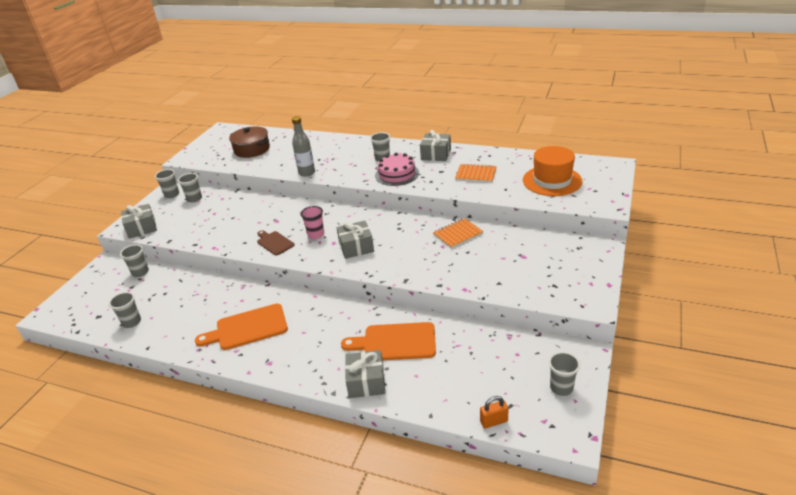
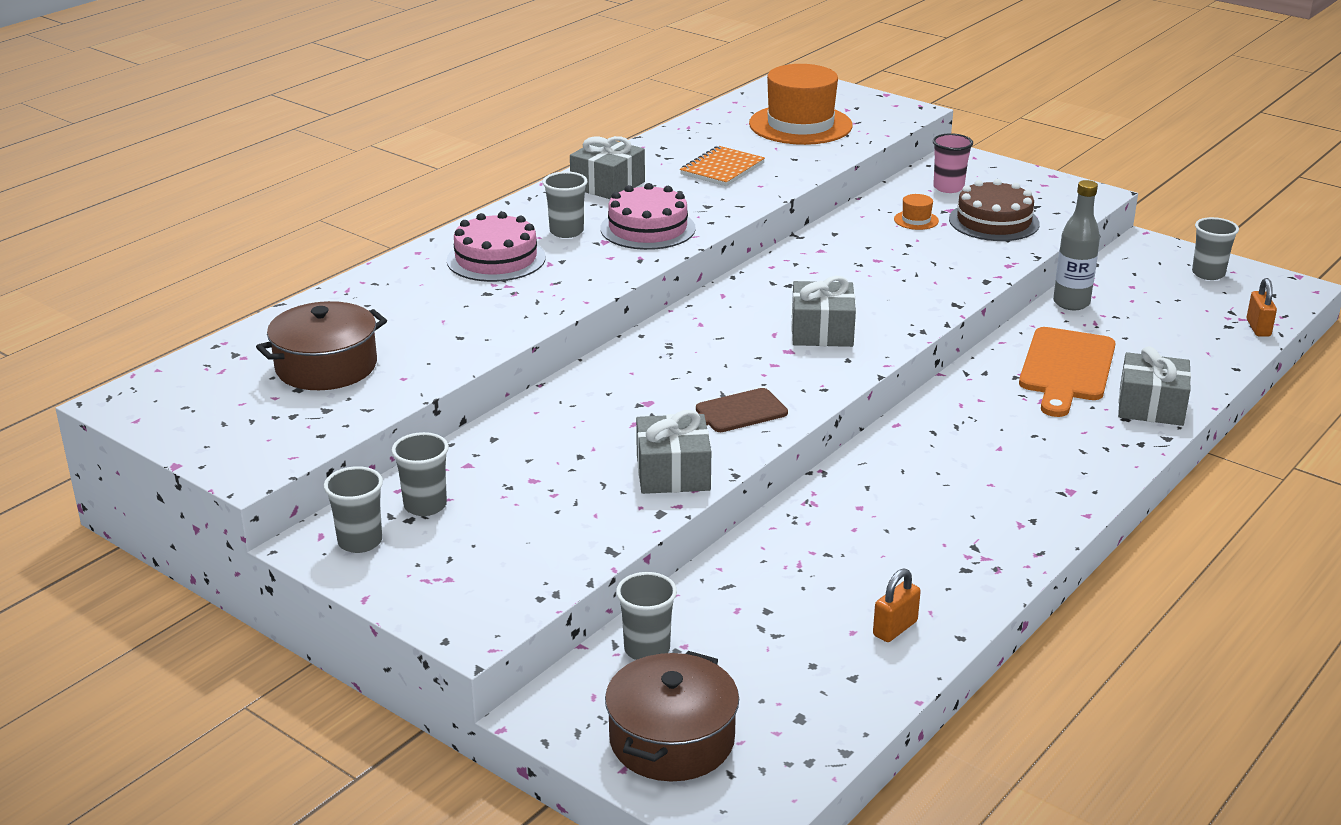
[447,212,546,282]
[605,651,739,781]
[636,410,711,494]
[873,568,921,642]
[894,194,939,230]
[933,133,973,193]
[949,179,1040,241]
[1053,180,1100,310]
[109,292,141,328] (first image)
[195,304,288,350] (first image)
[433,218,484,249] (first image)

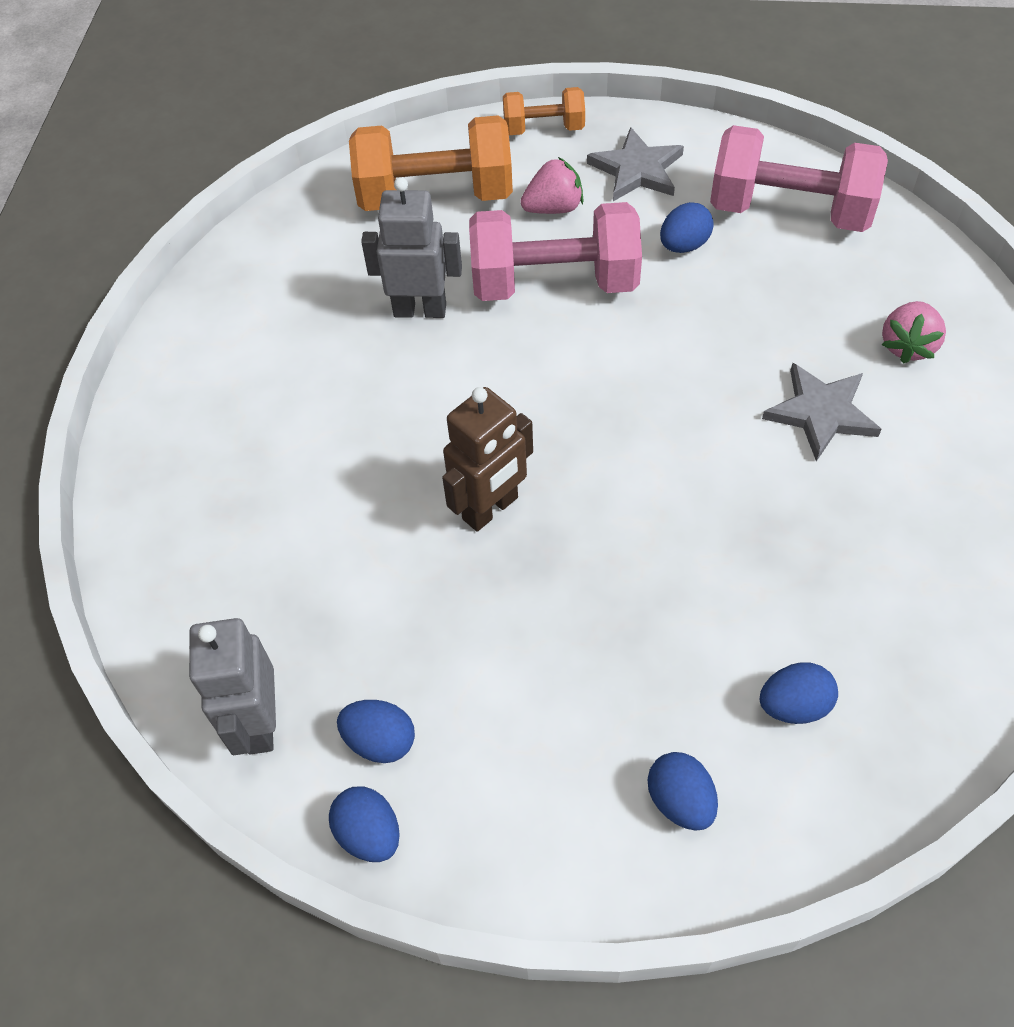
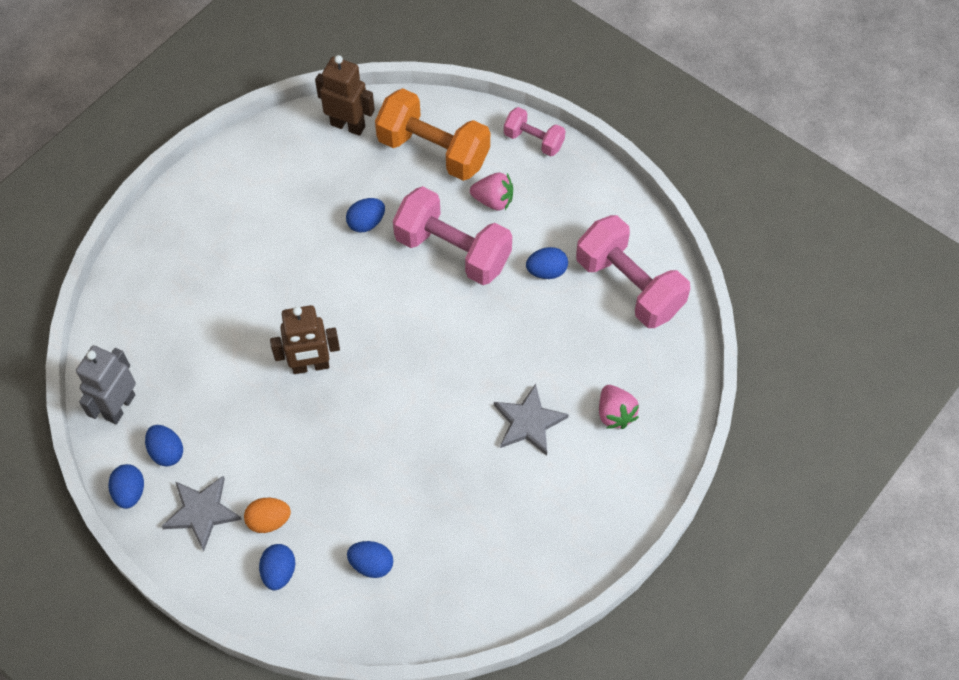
[162,476,242,551]
[244,498,291,533]
[315,55,375,136]
[346,198,385,233]
[504,107,565,156]
[599,385,639,429]

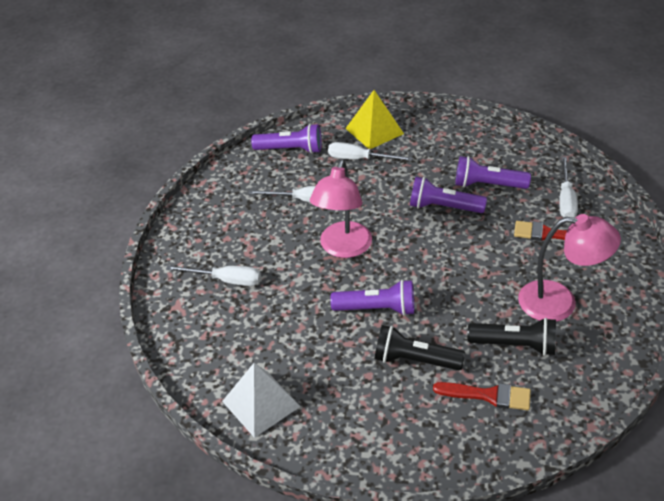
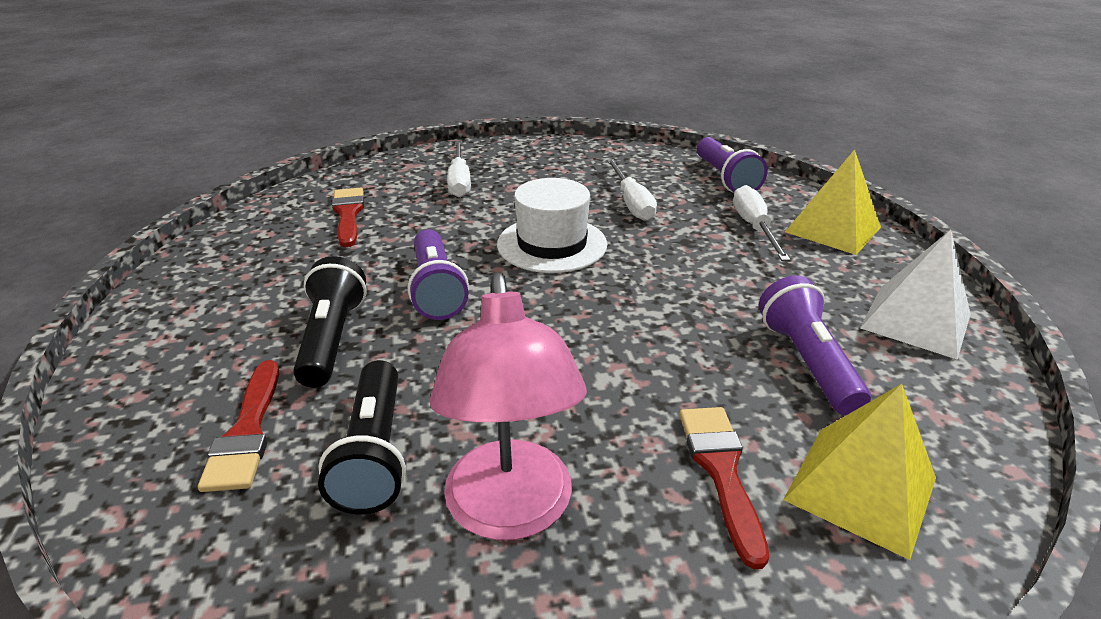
[332,188,364,247]
[497,178,607,273]
[783,384,936,560]
[860,230,971,360]
[410,177,487,213] (first image)

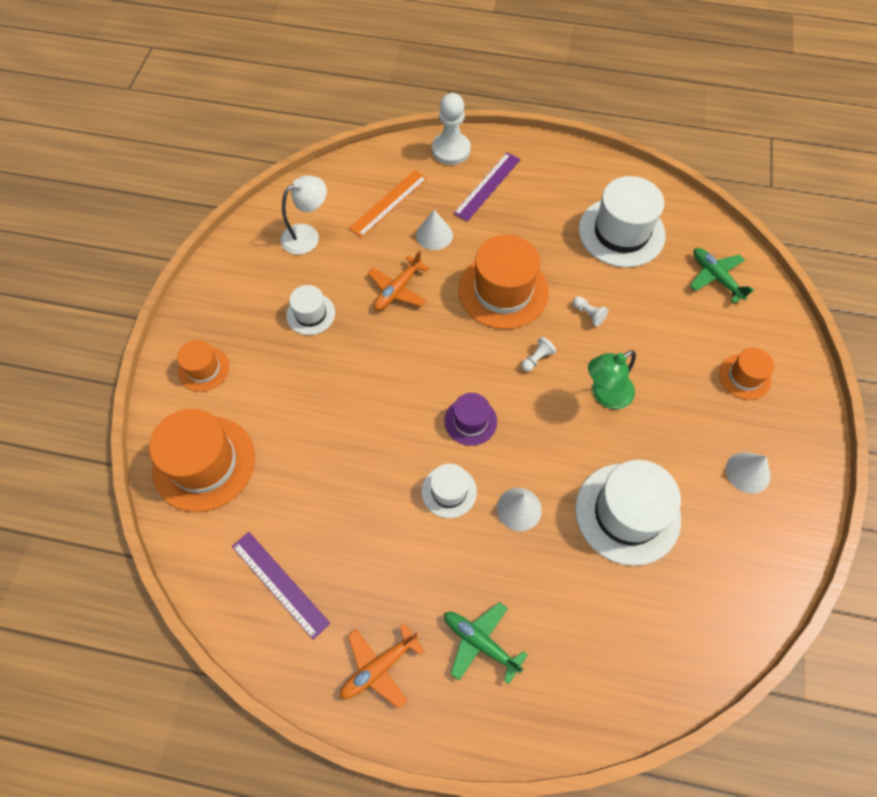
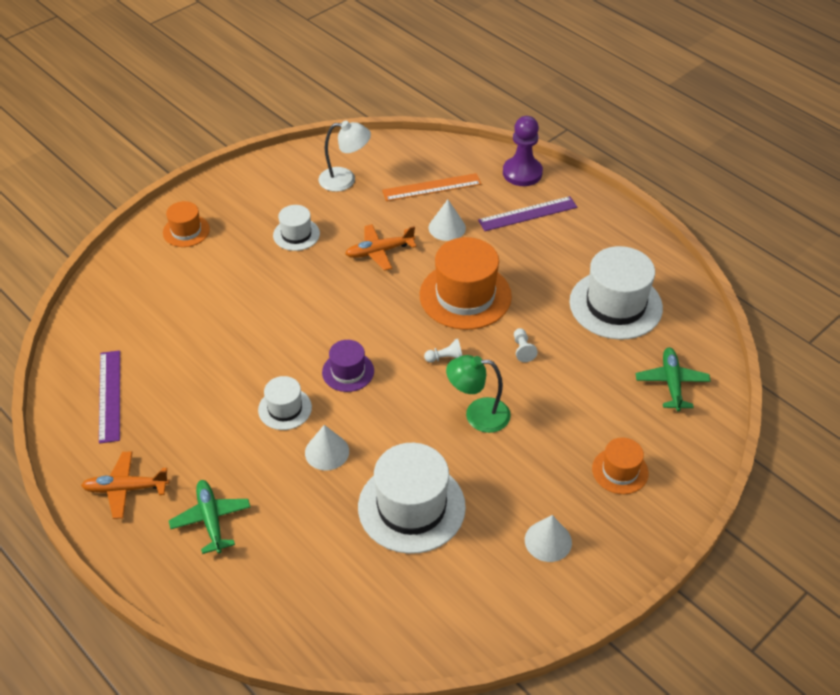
[503,116,543,186]
[149,409,255,512] (first image)

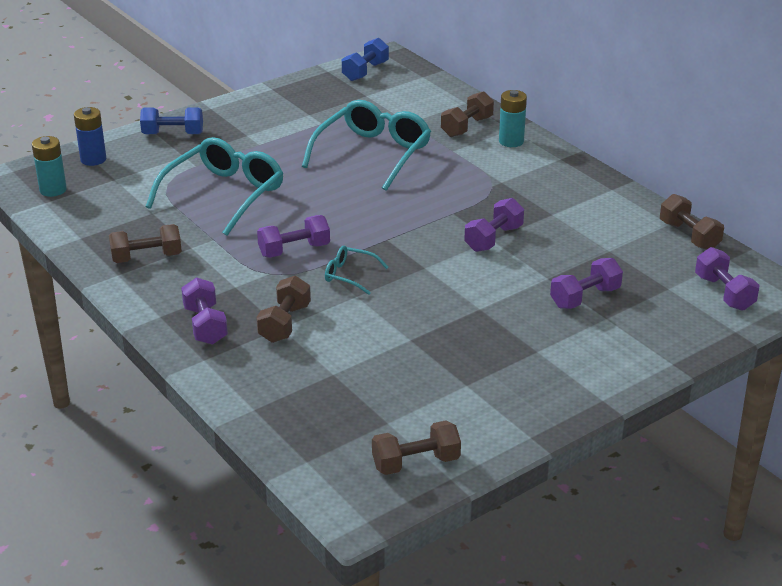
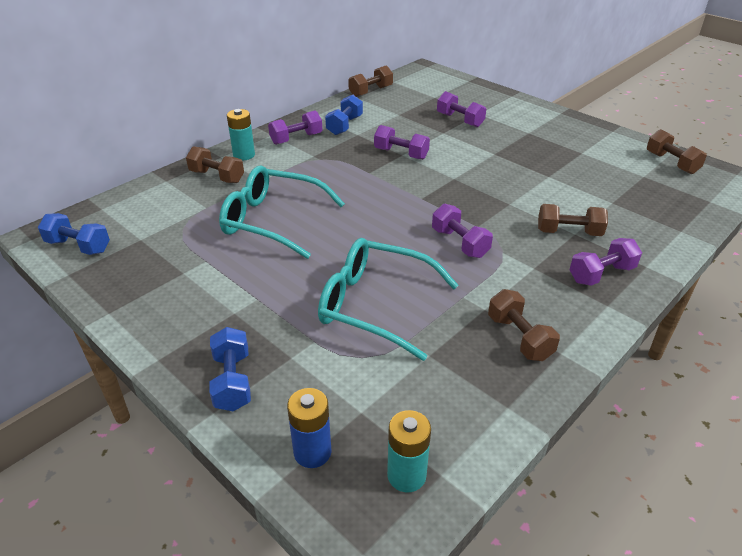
[268,111,322,145]
[325,95,363,135]
[325,246,388,295] (first image)

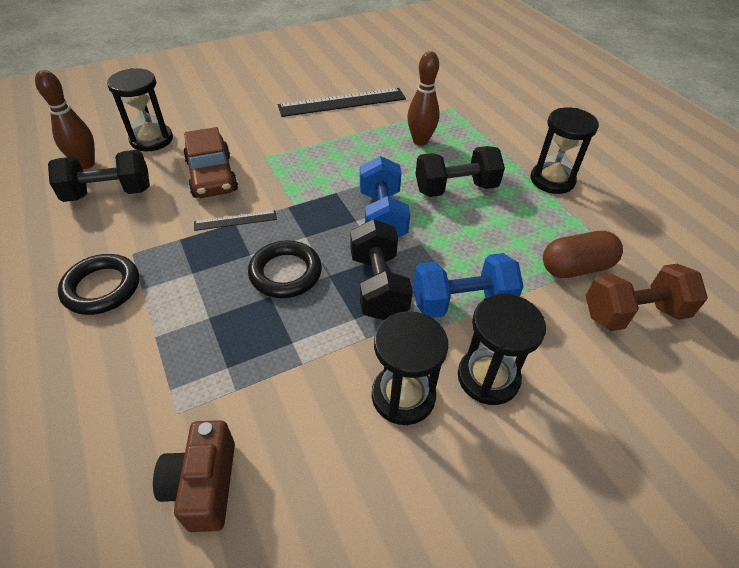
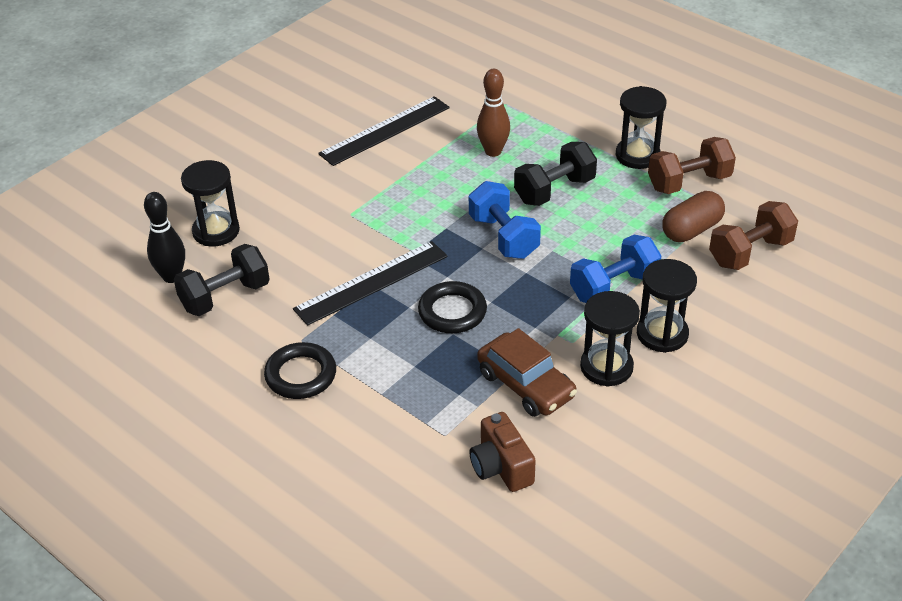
[144,192,185,283]
[293,241,448,326]
[477,328,577,417]
[648,137,736,194]
[350,219,413,320] (first image)

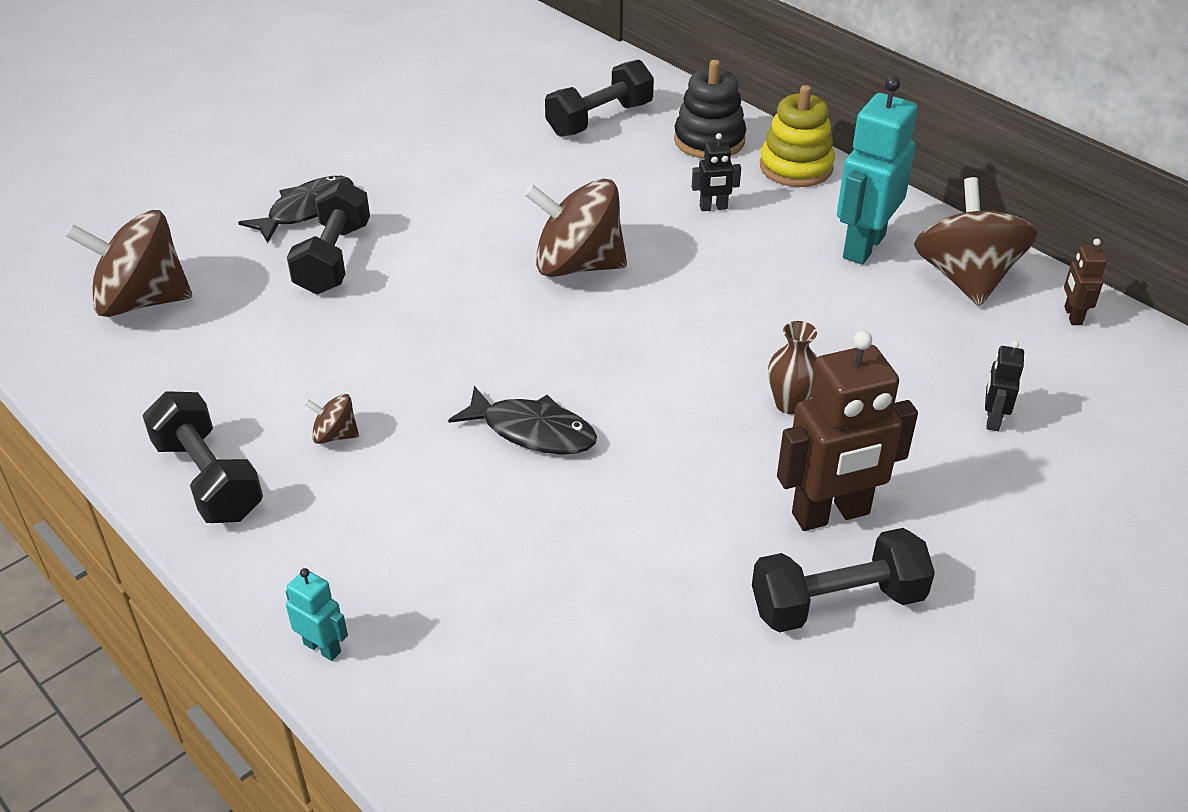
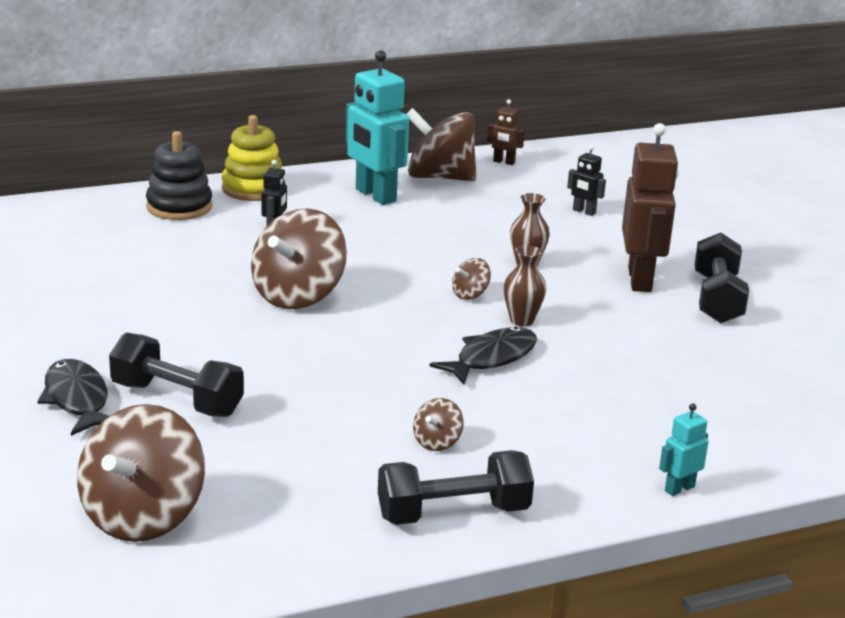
[452,258,491,300]
[504,245,546,327]
[545,60,654,137] (first image)

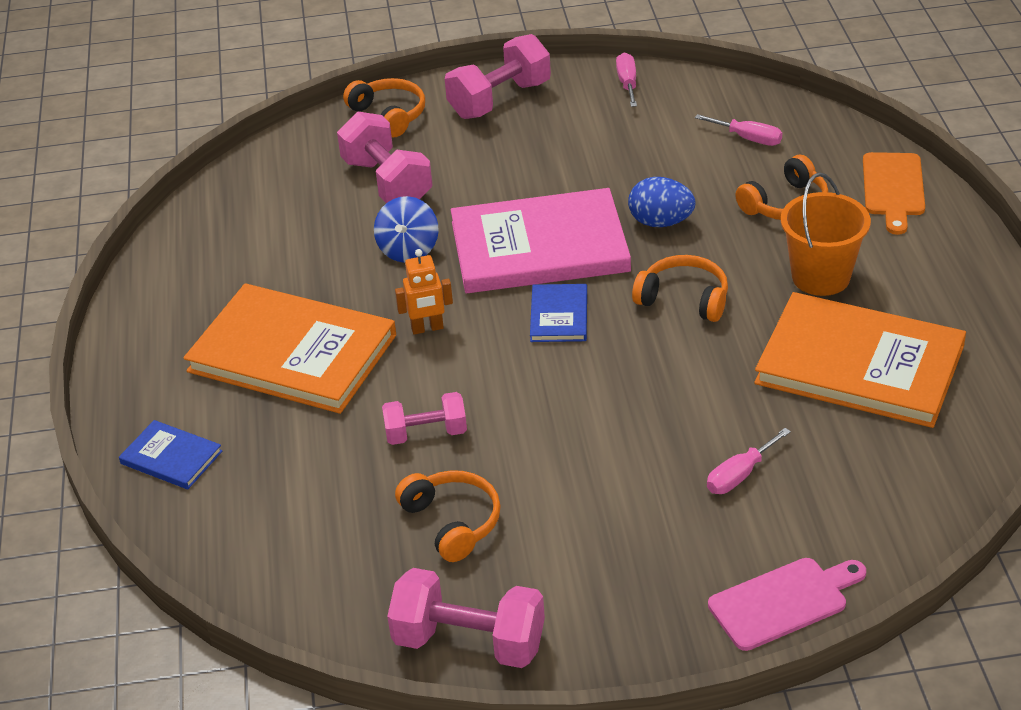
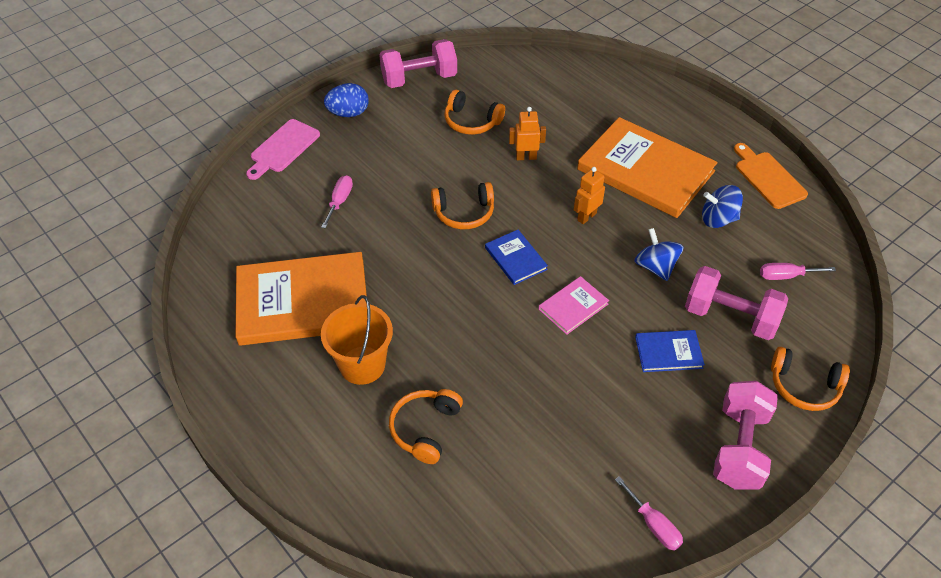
[324,83,369,117]
[431,182,494,229]
[509,107,546,160]
[539,276,609,335]
[577,117,718,218]
[635,330,705,372]
[702,185,743,228]
[734,143,808,209]
[760,263,836,280]

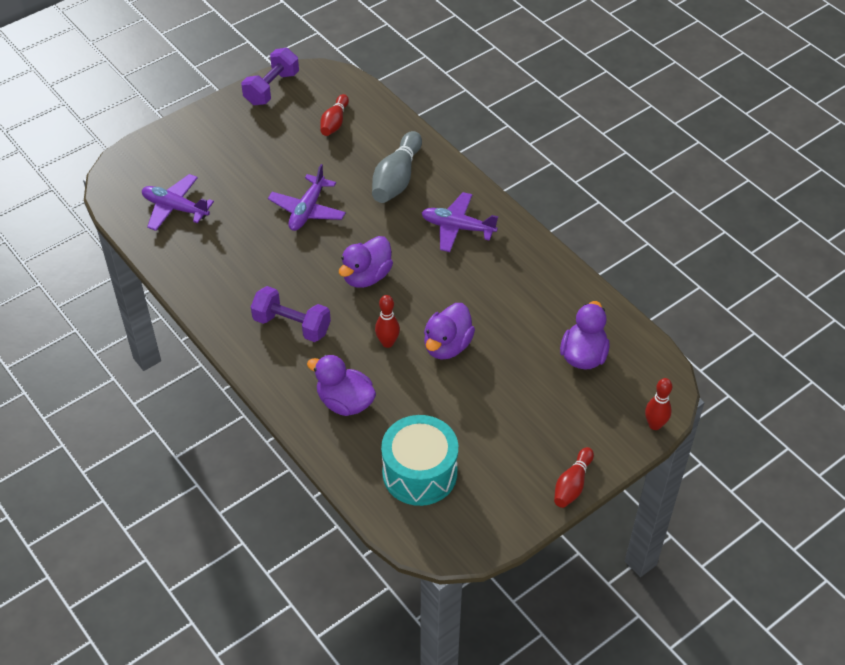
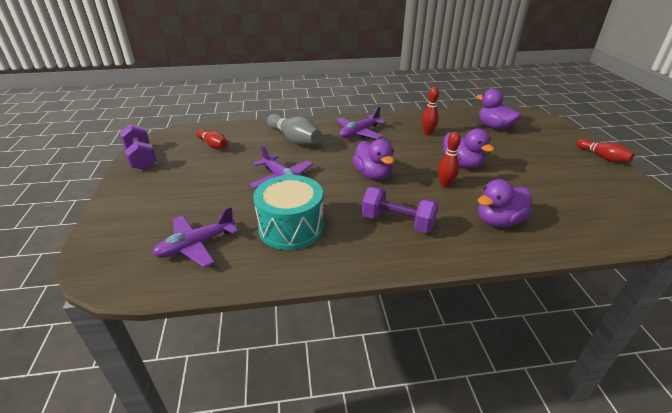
[253,175,324,250]
[362,187,438,233]
[422,87,439,135]

